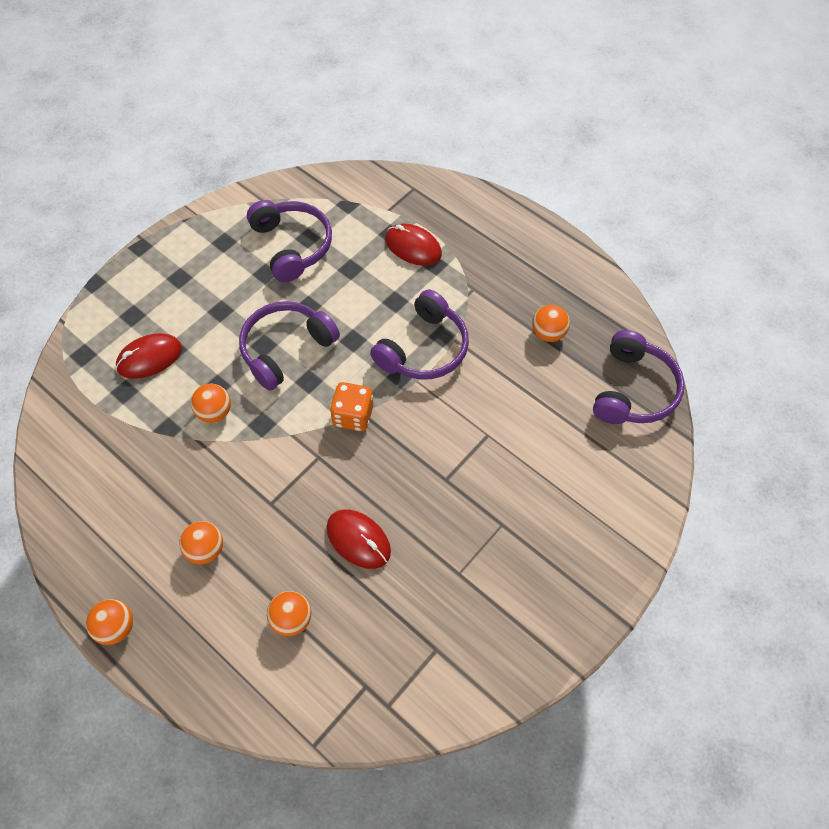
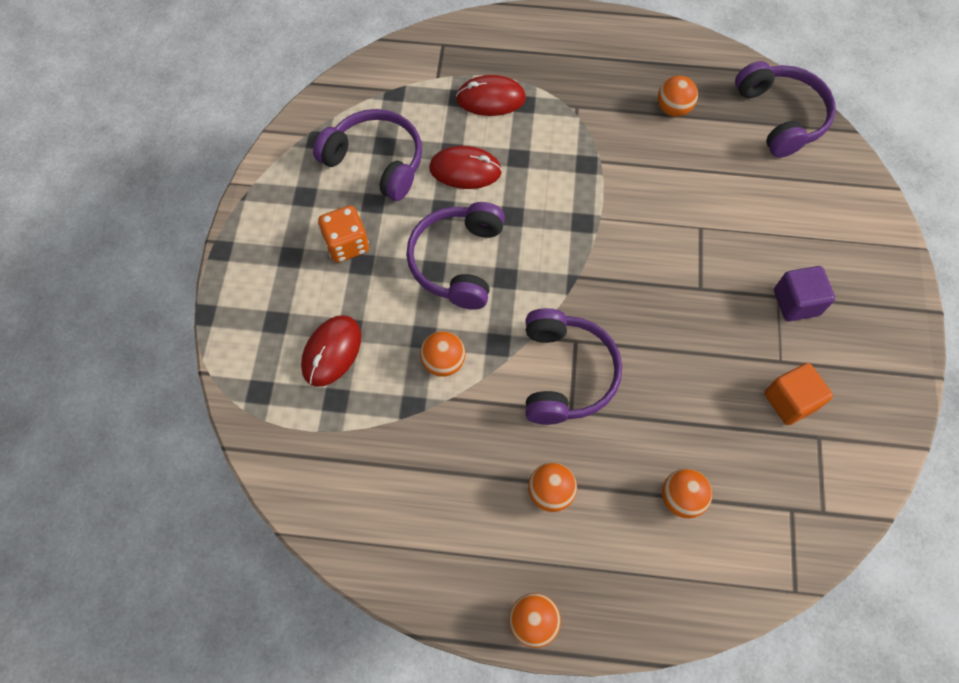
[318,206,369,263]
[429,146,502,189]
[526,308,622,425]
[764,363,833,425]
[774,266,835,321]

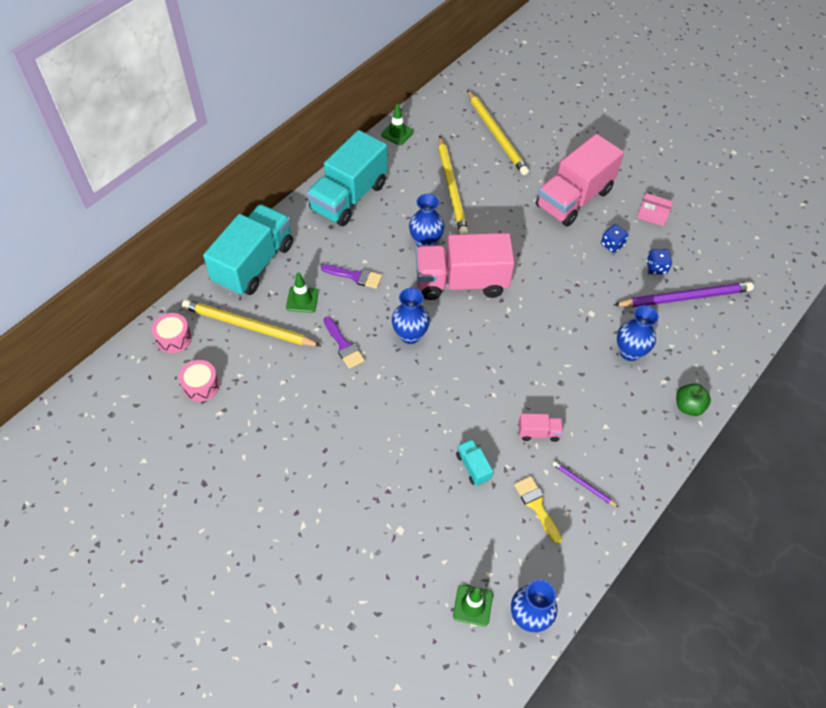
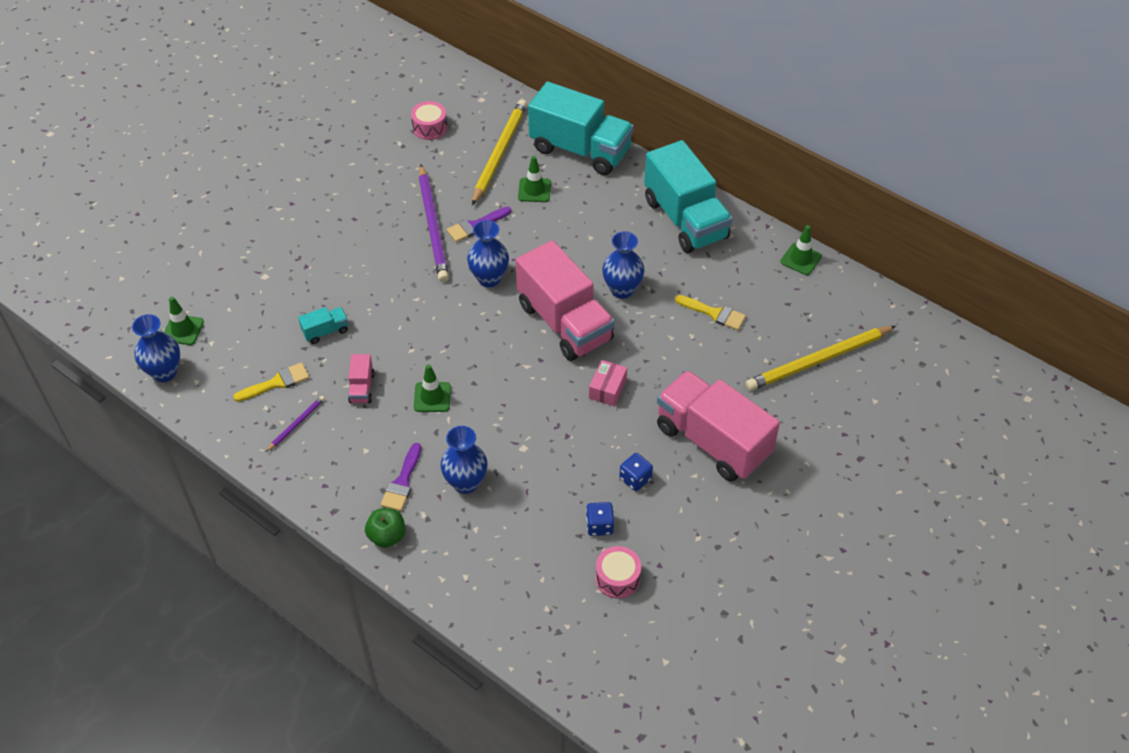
[381,443,421,511]
[414,364,451,412]
[419,164,449,282]
[516,240,615,361]
[589,360,627,406]
[595,546,641,599]
[644,140,733,253]
[675,295,746,330]

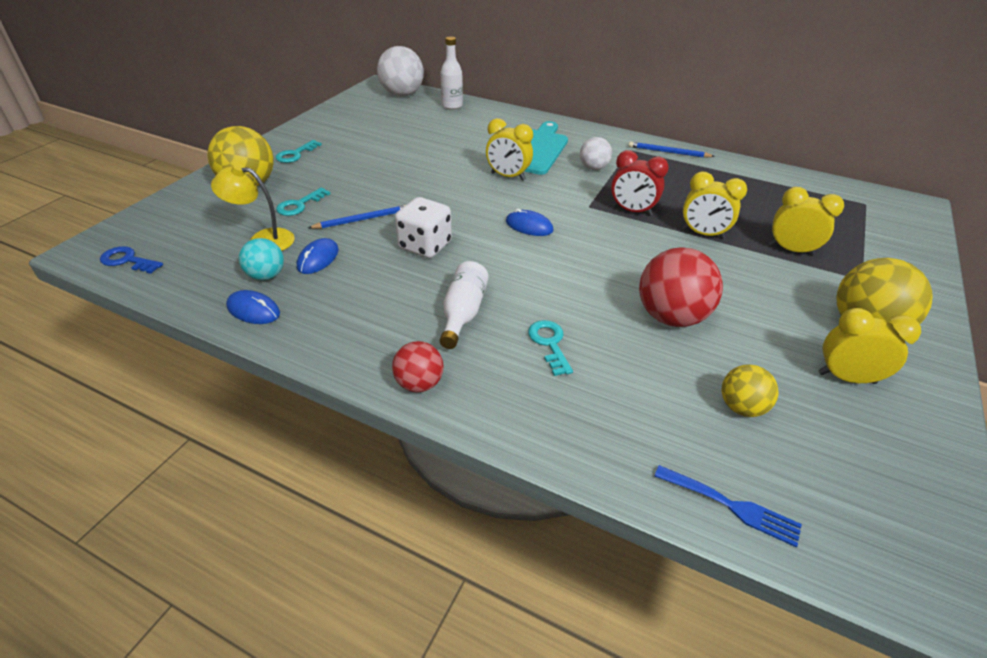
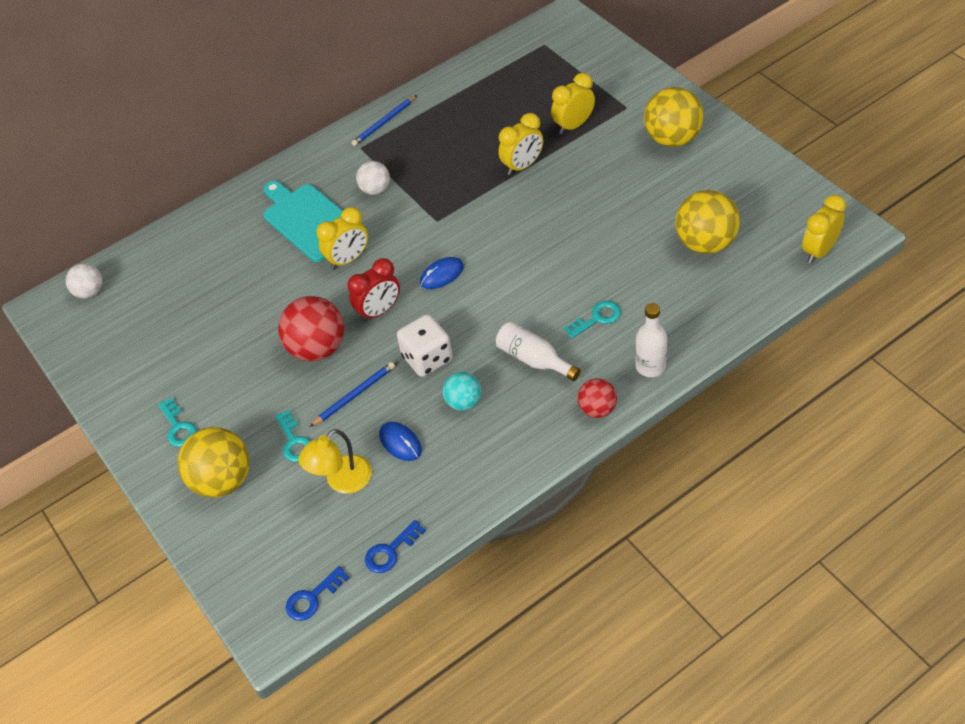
[66,264,102,299]
[278,296,344,362]
[310,362,395,427]
[347,258,400,322]
[365,520,426,573]
[443,372,481,411]
[564,301,621,338]
[635,303,667,377]
[676,190,740,254]
[802,195,846,264]
[226,290,280,324] (first image)
[654,465,802,548] (first image)

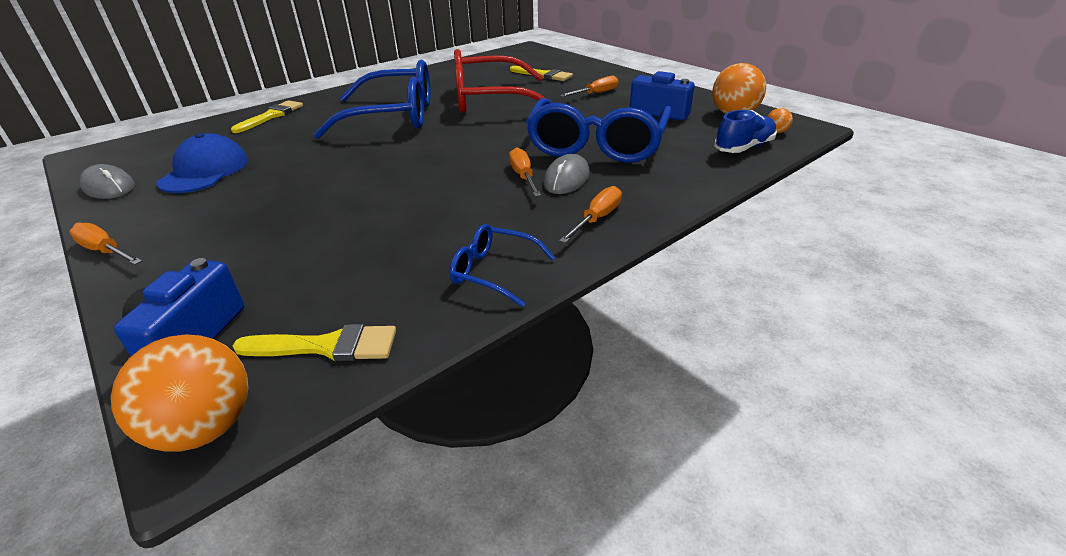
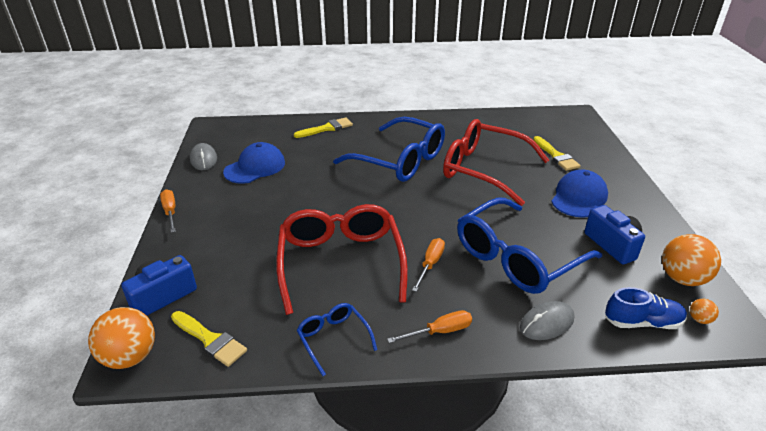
[276,204,408,315]
[520,301,574,340]
[551,169,608,218]

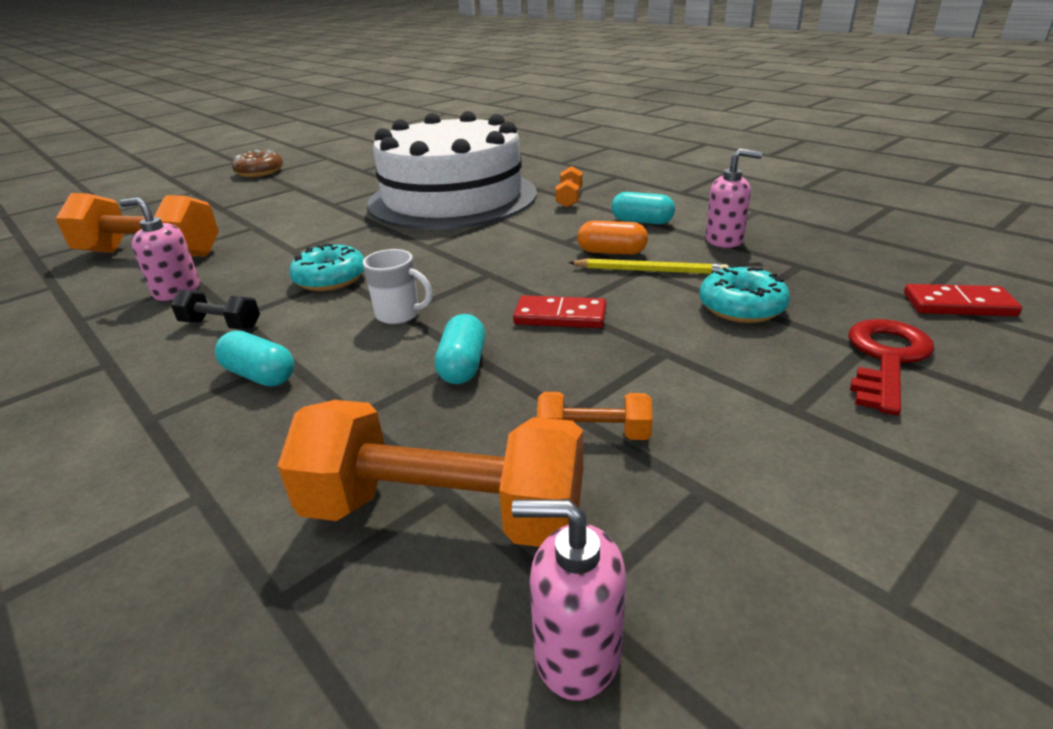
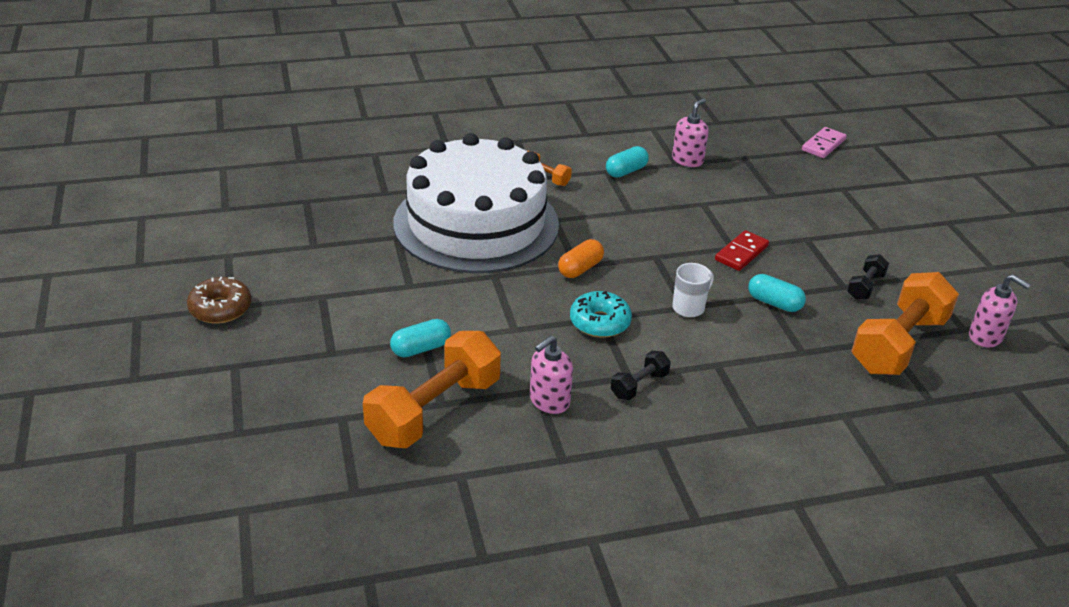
[390,319,451,357]
[558,239,604,278]
[802,127,847,158]
[847,254,889,300]
[969,274,1031,348]
[568,258,729,274] (first image)
[700,265,790,323] (first image)
[848,319,934,415] (first image)

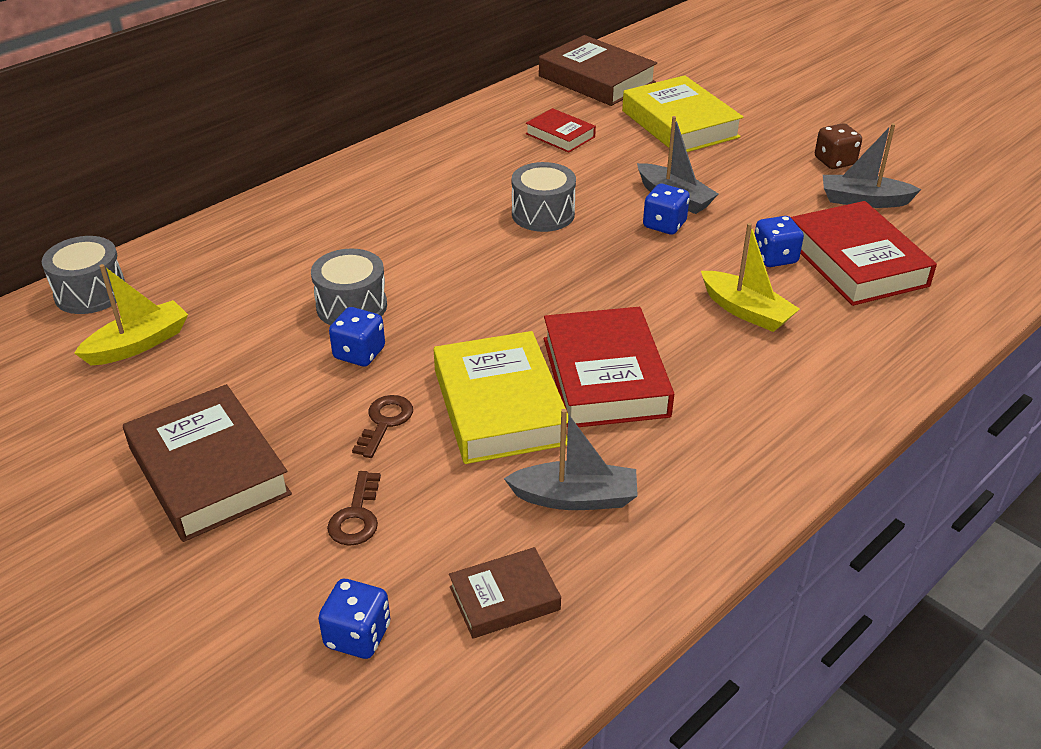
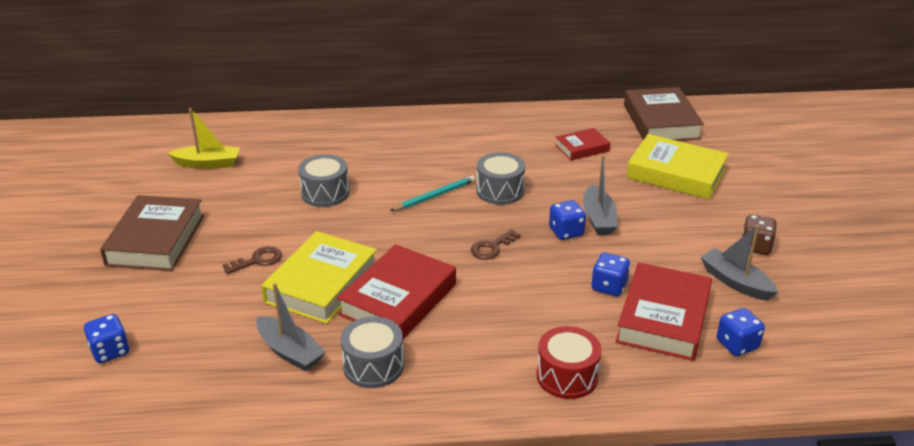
[341,316,404,388]
[390,175,475,211]
[471,229,521,260]
[537,326,602,399]
[555,128,610,161]
[626,134,729,199]
[717,308,765,356]
[449,547,561,639] (first image)
[701,223,800,332] (first image)

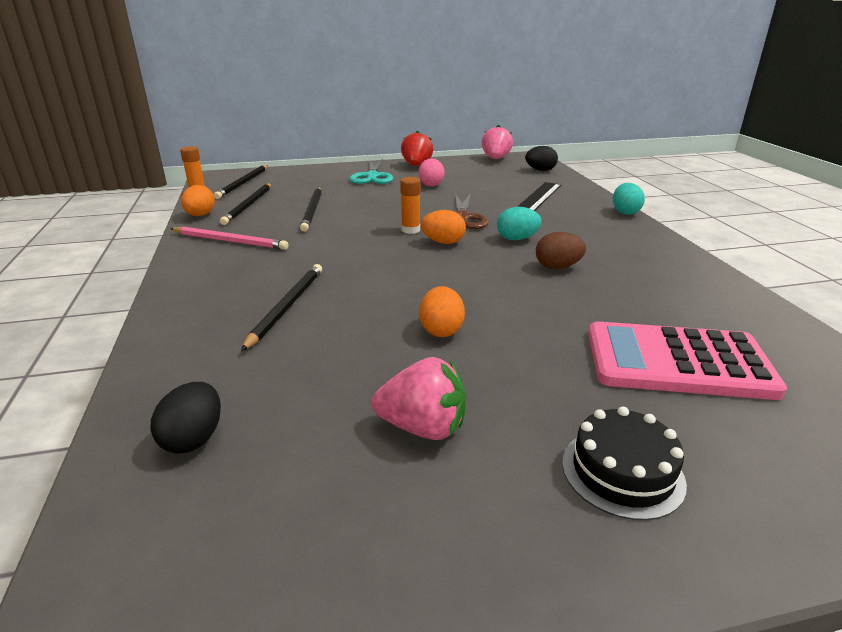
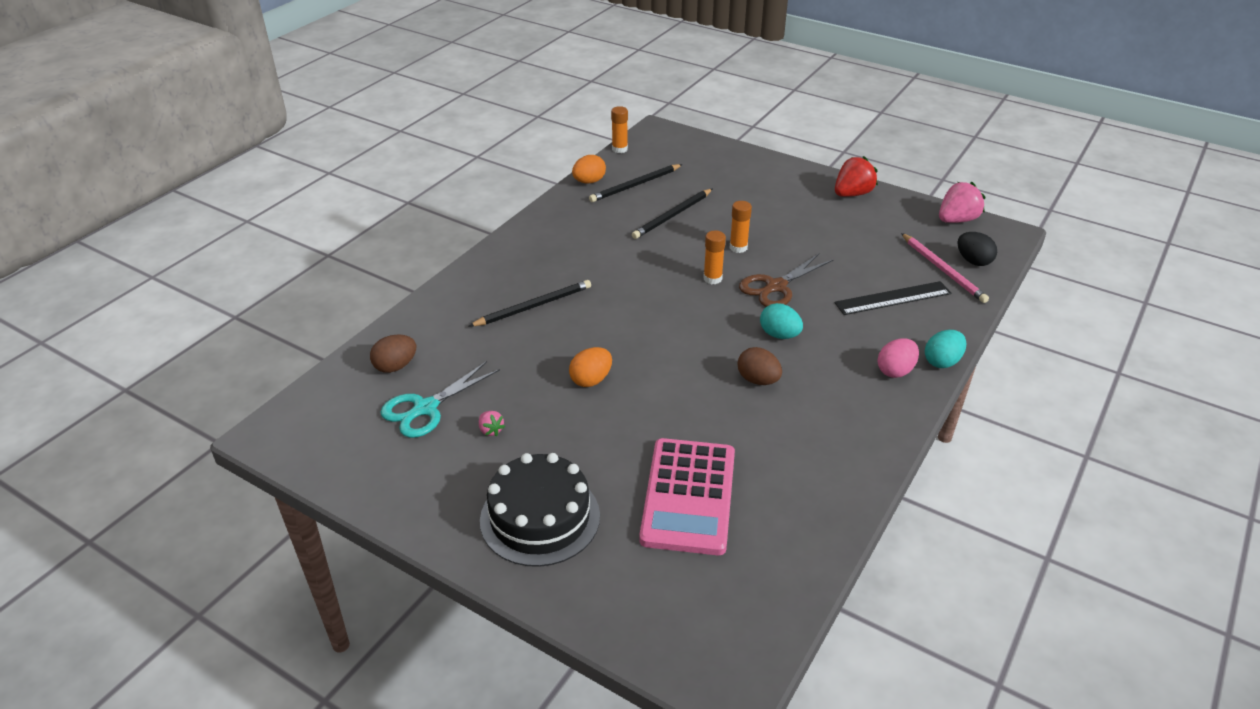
[370,334,416,373]
[380,361,500,438]
[479,411,505,436]
[480,453,600,567]
[639,438,735,555]
[730,201,752,253]
[878,338,919,378]
[901,233,989,303]
[214,165,268,199] (first image)
[421,210,466,244] (first image)

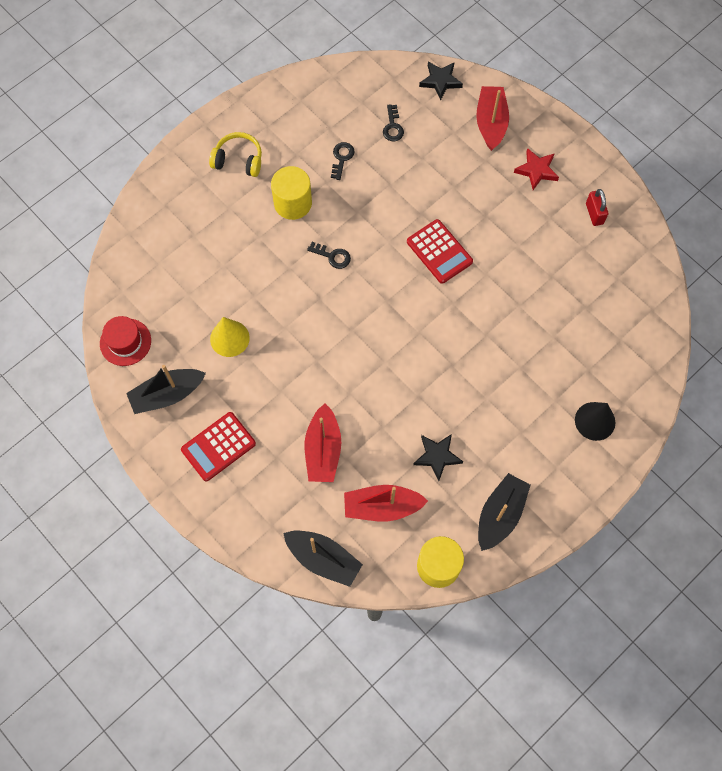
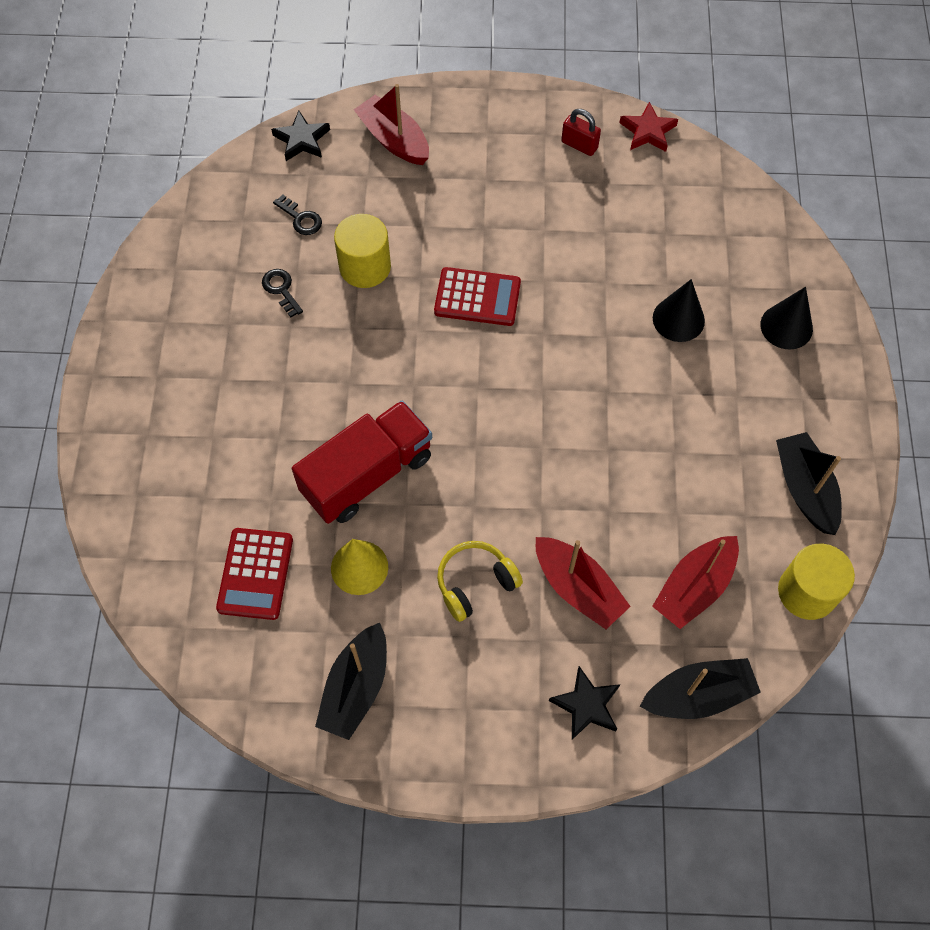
[216,528,293,620]
[292,400,432,524]
[334,214,391,288]
[437,541,523,622]
[549,666,620,740]
[619,102,678,152]
[653,279,705,342]
[100,316,151,366] (first image)
[307,242,351,269] (first image)

